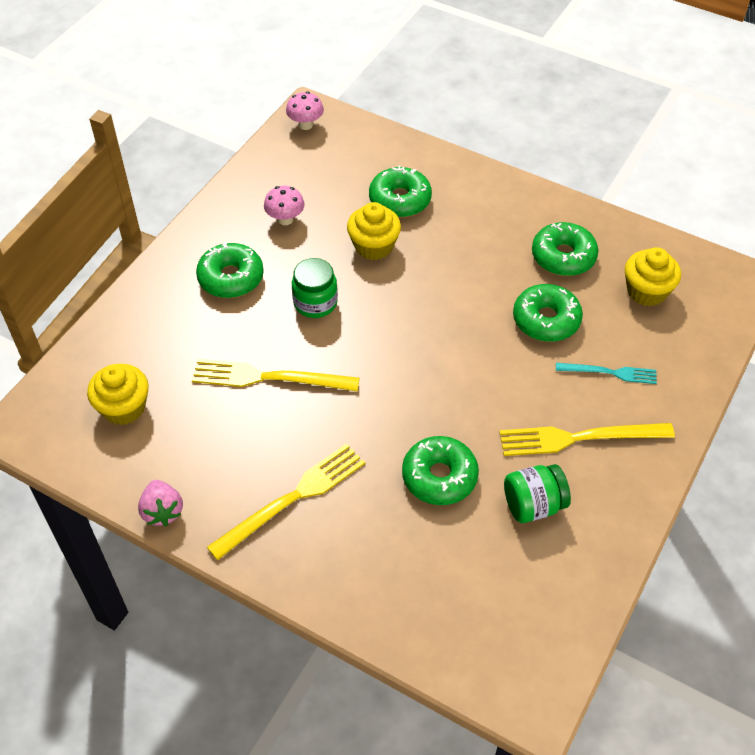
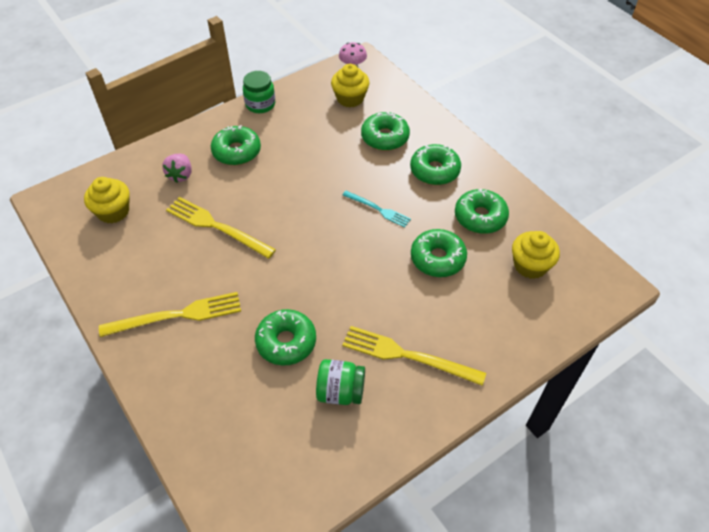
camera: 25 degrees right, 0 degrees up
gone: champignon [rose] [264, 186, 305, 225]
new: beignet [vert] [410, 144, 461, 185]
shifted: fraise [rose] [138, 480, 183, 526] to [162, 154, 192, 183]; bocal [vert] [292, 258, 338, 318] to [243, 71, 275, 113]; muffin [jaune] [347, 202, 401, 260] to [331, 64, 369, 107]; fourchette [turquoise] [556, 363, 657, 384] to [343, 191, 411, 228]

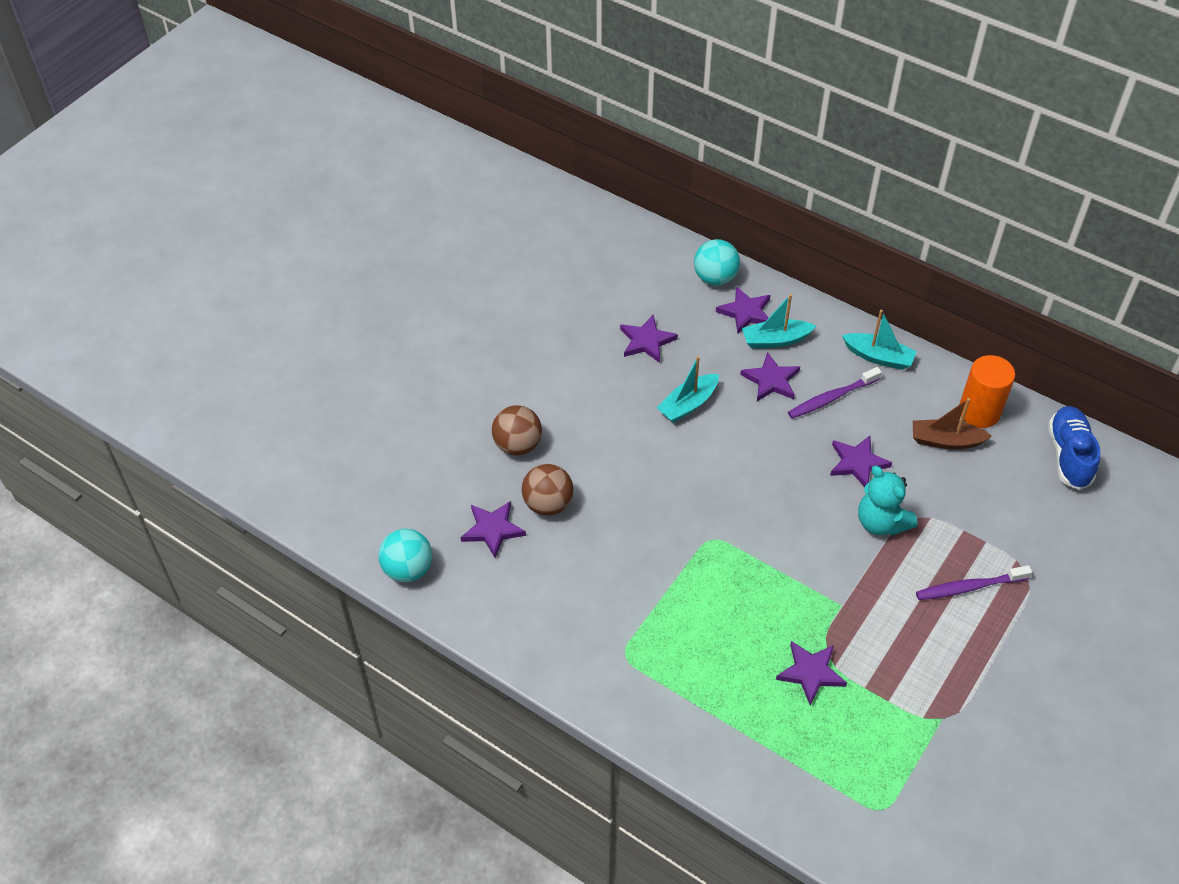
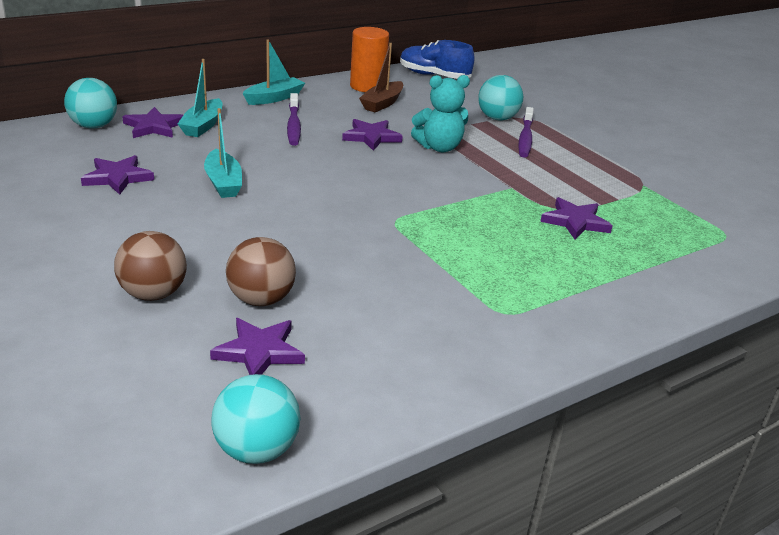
camera: 70 degrees left, 20 degrees down
gone: étoile [violet] [740, 352, 800, 401]
new: balle [turquoise] [479, 75, 523, 120]

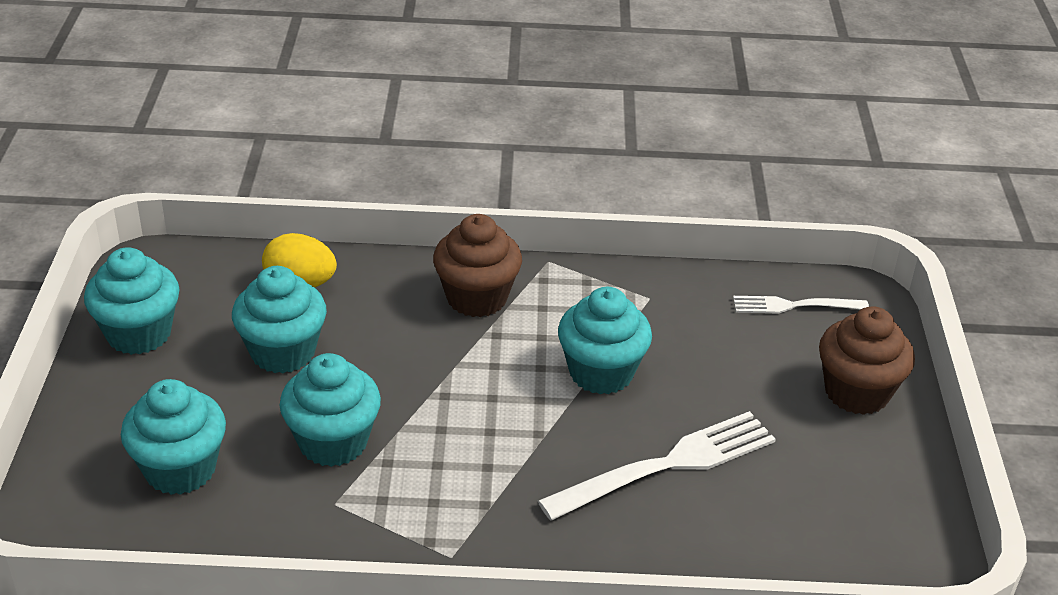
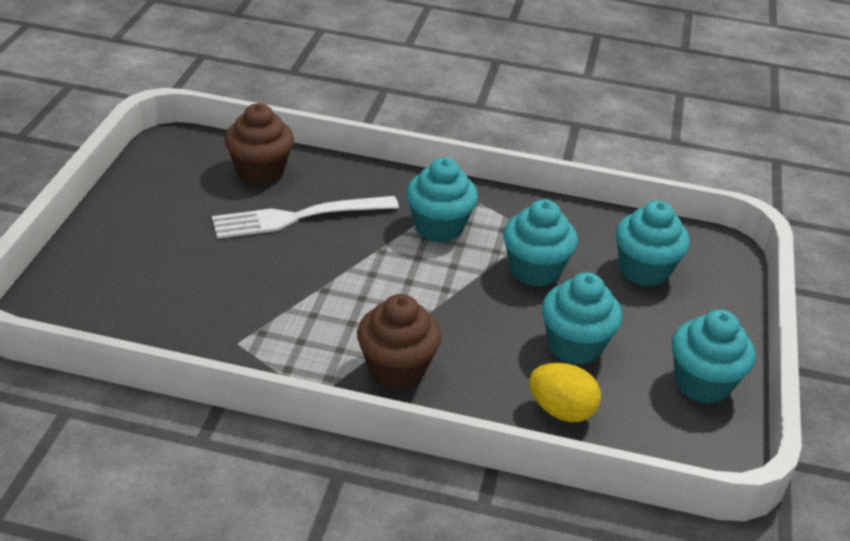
camera: 170 degrees left, 0 degrees up
gone: fourchette [blanc] [733, 296, 869, 313]
shifted: muffin [marron] [819, 306, 915, 415] to [224, 103, 294, 185]; muffin [turquoise] [558, 287, 652, 394] to [406, 158, 478, 242]

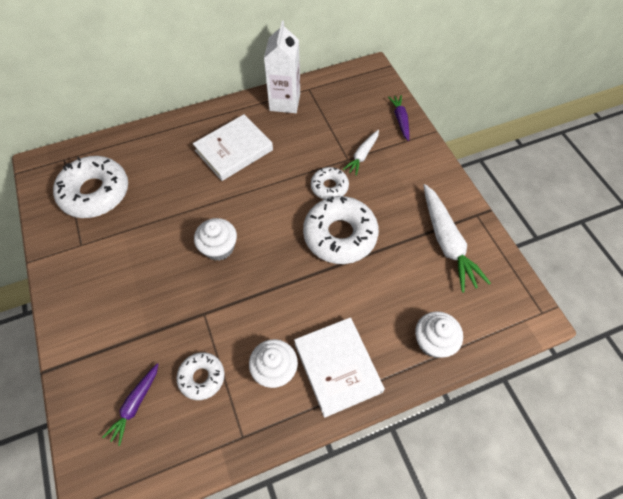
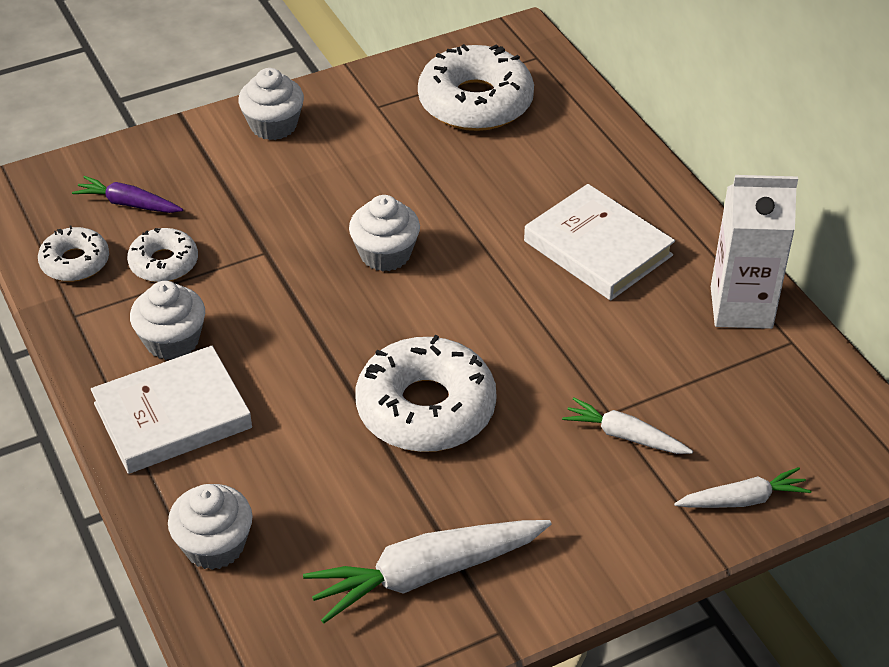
camera: 85 degrees right, 15 degrees down
new: muffin [blanc] [238, 68, 304, 140]
shifted: beignet [blanc] [311, 167, 349, 199] to [38, 225, 109, 282]
repainted: carotte [violet] [388, 95, 409, 141] to carotte [blanc] [674, 467, 811, 508]

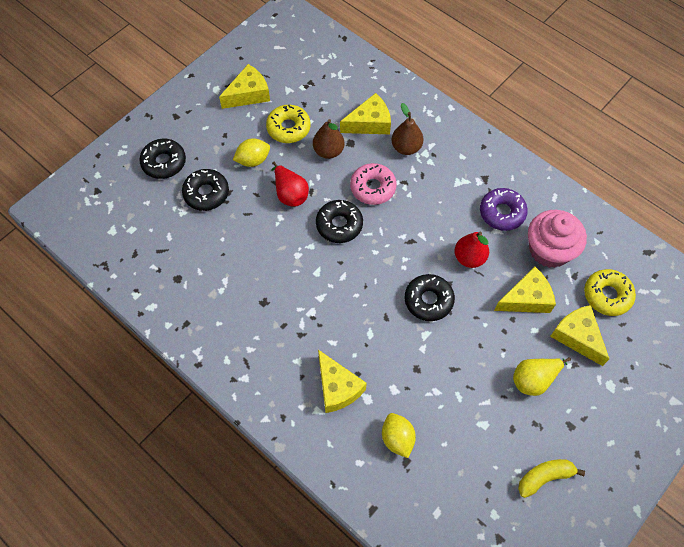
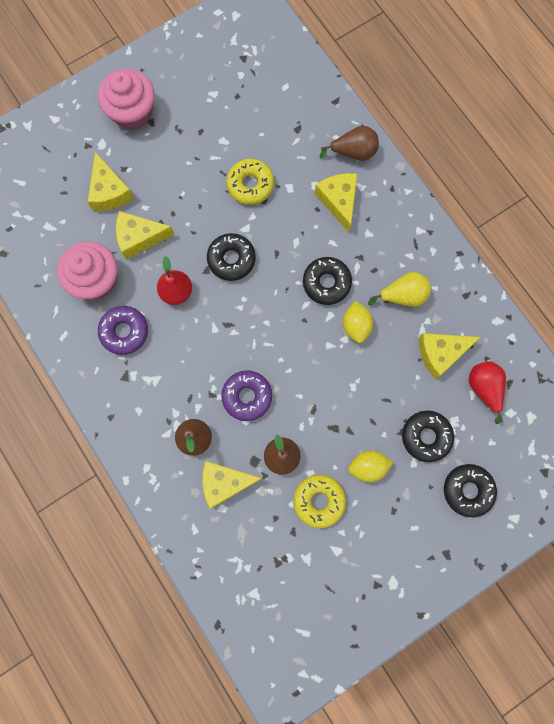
camera: 165 degrees left, 15 degrees up
gone: banane [jaune] [518, 459, 585, 498]
new: muffin [rose] [98, 69, 155, 130]; poire [marron] [320, 125, 379, 161]
shifted: beignet [jaune] [584, 269, 636, 316] to [226, 159, 274, 205]; beignet [noir] [316, 200, 363, 243] to [303, 257, 352, 305]; citron [jaune] [382, 413, 416, 458] to [343, 301, 373, 343]; poire [jaune] [513, 357, 571, 396] to [368, 272, 431, 307]; fromage [jaune] [219, 64, 270, 109] to [419, 333, 480, 379]; poire [rouge] [271, 162, 309, 207] to [469, 361, 506, 424]
repainted: beignet [rose] [350, 163, 397, 205] to beignet [violet] [221, 370, 272, 421]

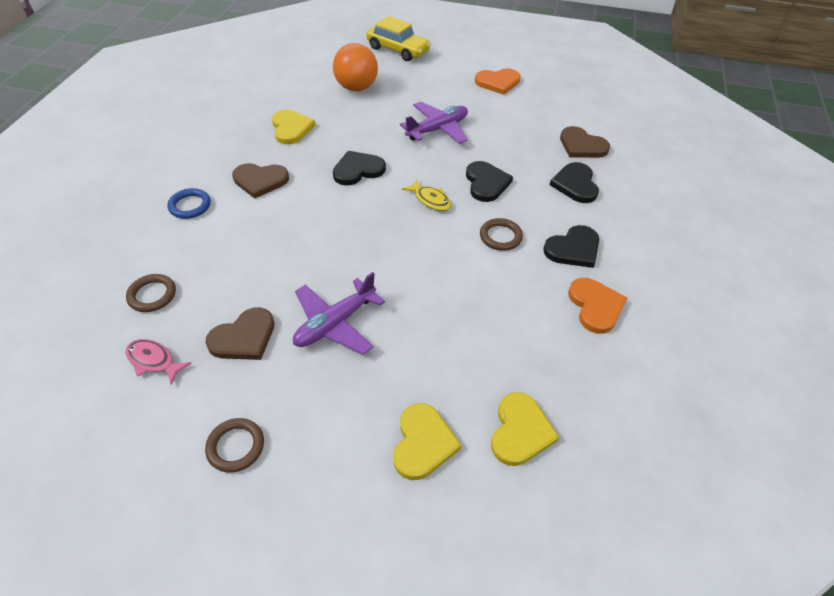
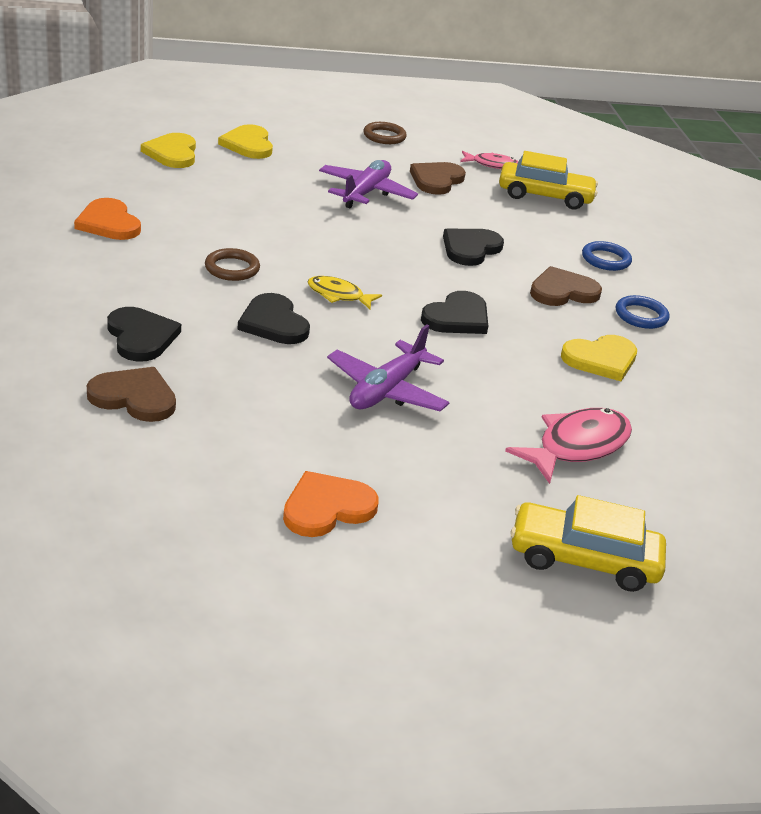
camera: 155 degrees right, 15 degrees down
new: anneau [bleu] [616, 295, 670, 329]
shifted: cœur [noir] [543, 225, 599, 268] to [443, 229, 504, 266]
swapped: anneau [marron] [126, 274, 176, 312] to voiture [jaune] [499, 151, 598, 210]; balle [orange] [333, 43, 378, 91] to poisson [rose] [505, 408, 632, 484]
rotated: cœur [jaune] [272, 110, 315, 144] = [561, 335, 637, 381] 75 degrees counterclockwise

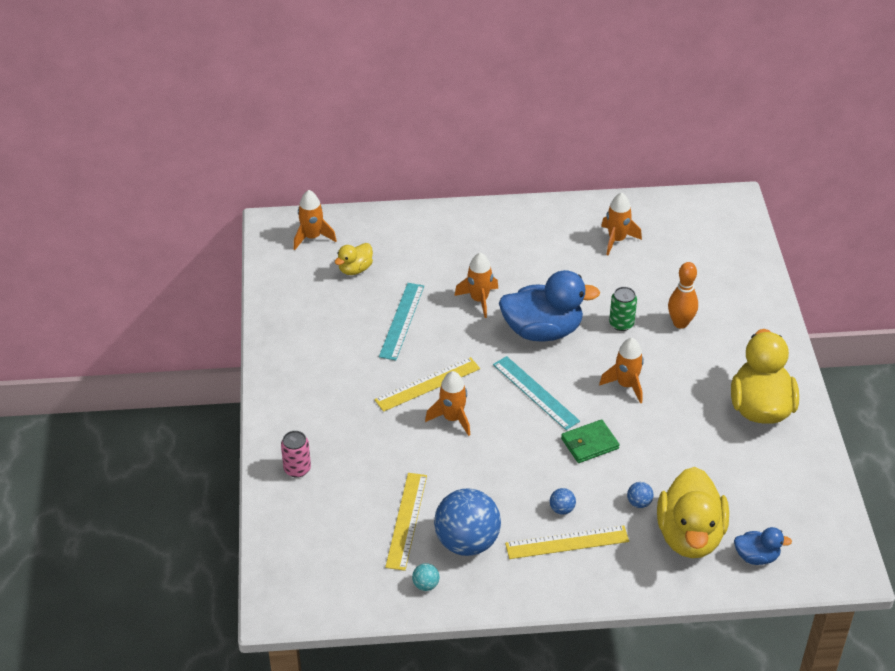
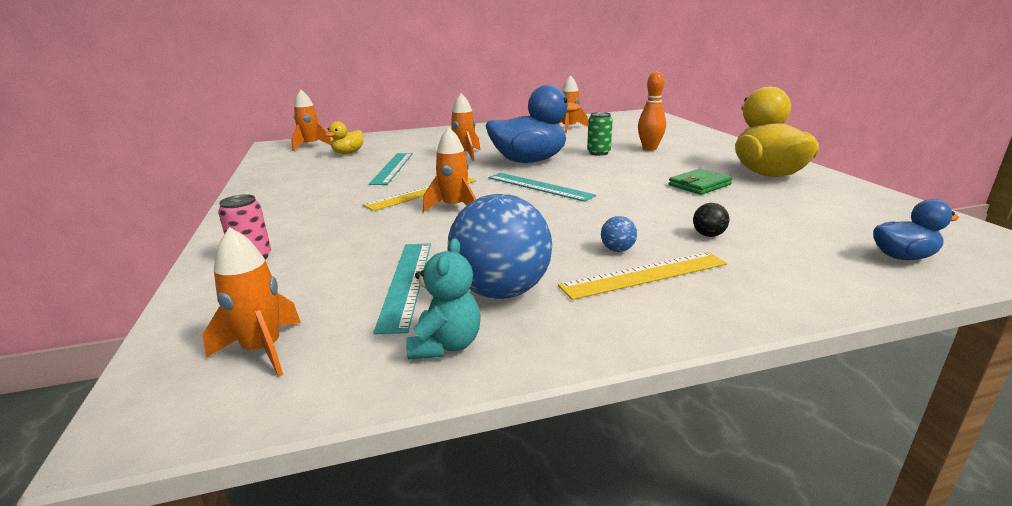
camera: 10 degrees left, 20 degrees down
gone: canard [jaune] [657, 467, 729, 558]
shifted: fusée [orange] [599, 338, 644, 404] to [203, 227, 301, 377]; portefeuille [vert] [561, 419, 620, 463] to [669, 169, 733, 195]
swapped: balle [turquoise] [412, 563, 440, 591] to ours en peluche [turquoise] [406, 238, 481, 359]
repainted: règle [jaune] [385, 473, 427, 571] to règle [turquoise] [374, 243, 431, 334]; balle [bleu] [627, 482, 654, 508] to balle [noir] [693, 203, 729, 237]

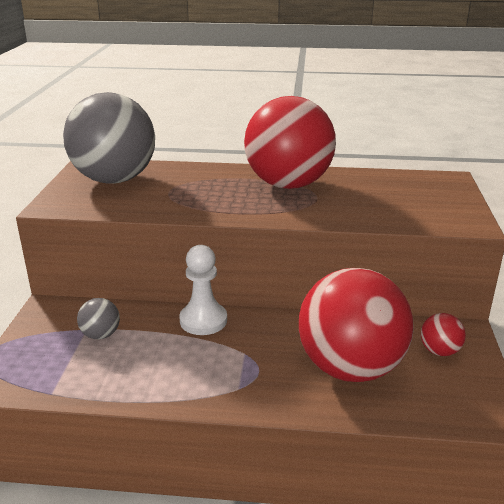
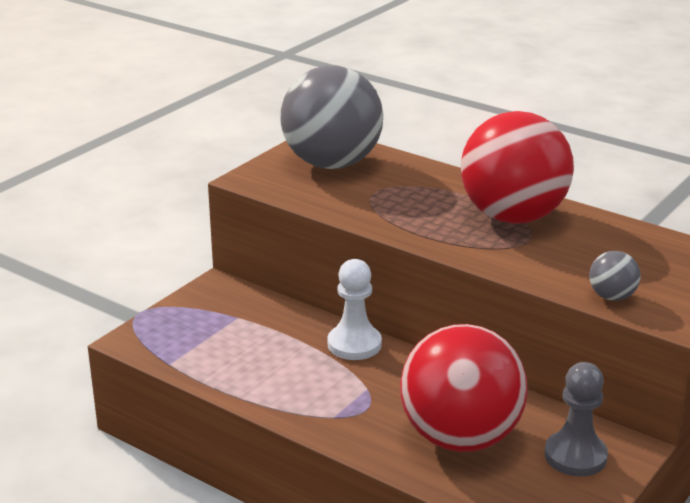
camera: 30 degrees right, 0 degrees up
shifted: balle [gris] [77, 298, 120, 339] to [589, 251, 641, 301]
swapped: balle [rouge] [421, 313, 466, 356] to pion [gris] [545, 362, 608, 477]

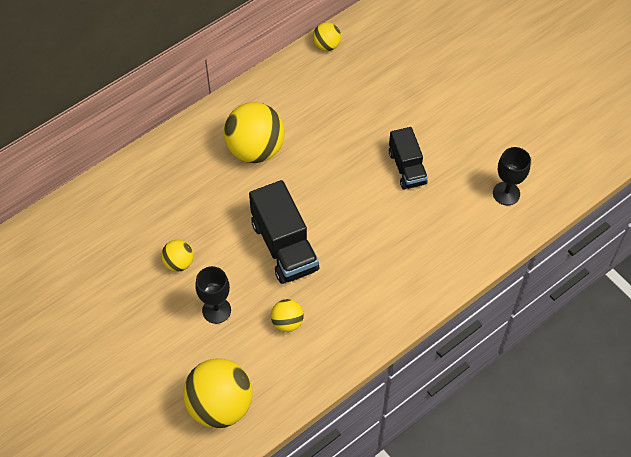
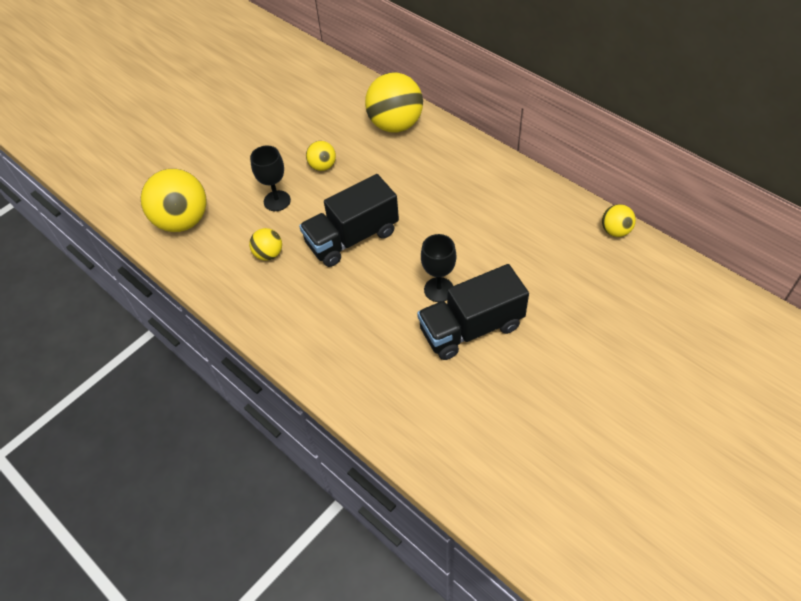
camera: 85 degrees right, 5 degrees down
shifted: balle [jaune] [224, 102, 285, 163] to [365, 73, 423, 133]; verre à pied [noir] [493, 147, 531, 205] to [421, 234, 456, 302]
scaled: camion [noir] [389, 127, 428, 190] = [417, 264, 529, 360] x1.56

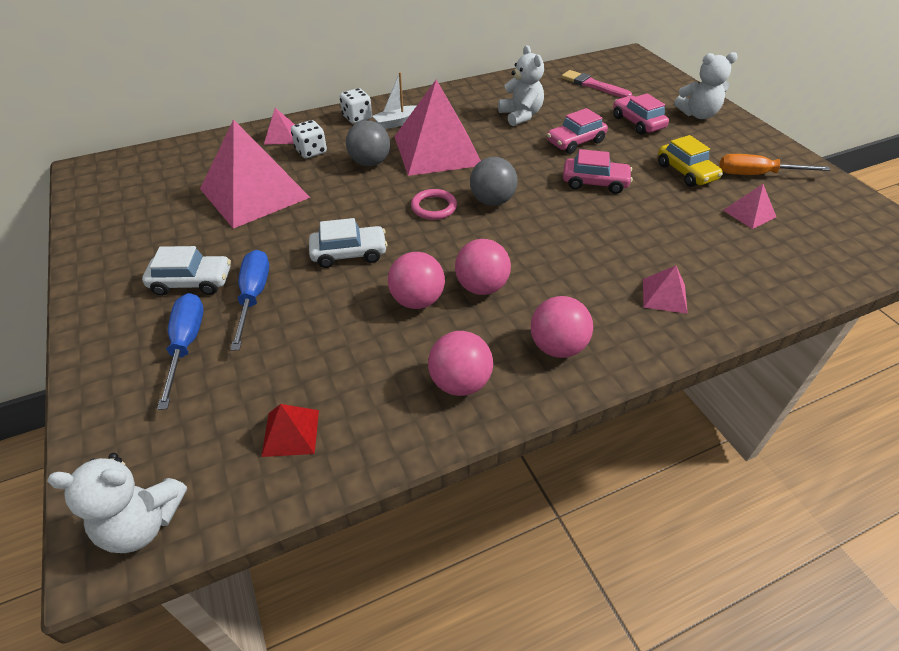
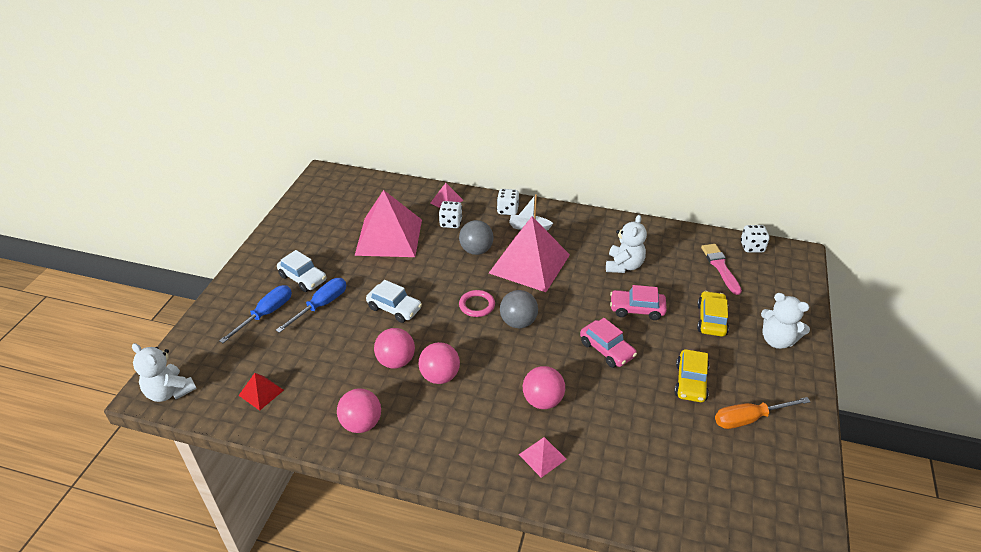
camera: 40 degrees right, 5 degrees down
gone: pyramide [rose] [723, 184, 776, 229]
new: dé [blanc] [741, 225, 769, 252]
shifted: balle [rose] [531, 296, 593, 358] to [523, 366, 565, 409]
repainted: voiture [rose] [613, 93, 669, 135] to voiture [jaune] [697, 291, 729, 336]
rotated: tournevis [orange] [720, 154, 831, 175] = [715, 397, 811, 429] 60 degrees counterclockwise

